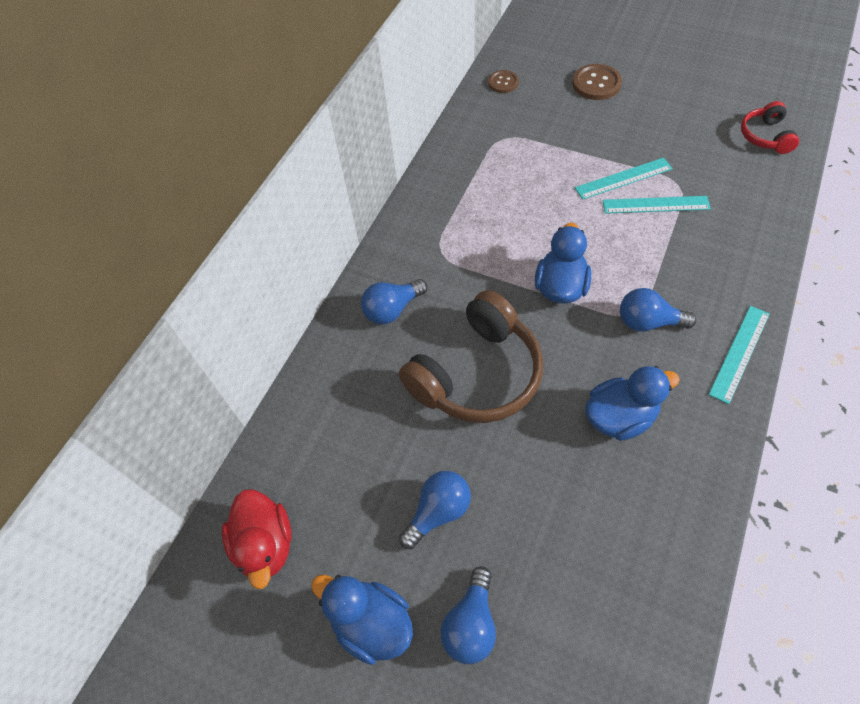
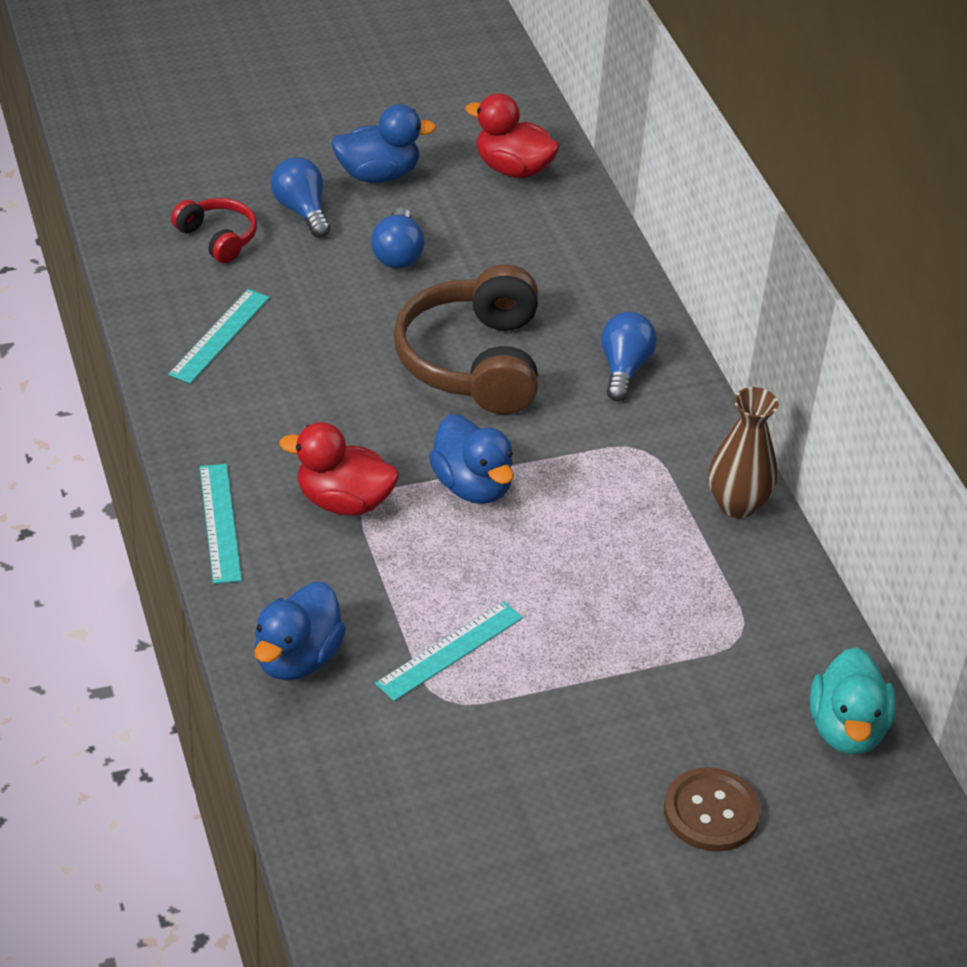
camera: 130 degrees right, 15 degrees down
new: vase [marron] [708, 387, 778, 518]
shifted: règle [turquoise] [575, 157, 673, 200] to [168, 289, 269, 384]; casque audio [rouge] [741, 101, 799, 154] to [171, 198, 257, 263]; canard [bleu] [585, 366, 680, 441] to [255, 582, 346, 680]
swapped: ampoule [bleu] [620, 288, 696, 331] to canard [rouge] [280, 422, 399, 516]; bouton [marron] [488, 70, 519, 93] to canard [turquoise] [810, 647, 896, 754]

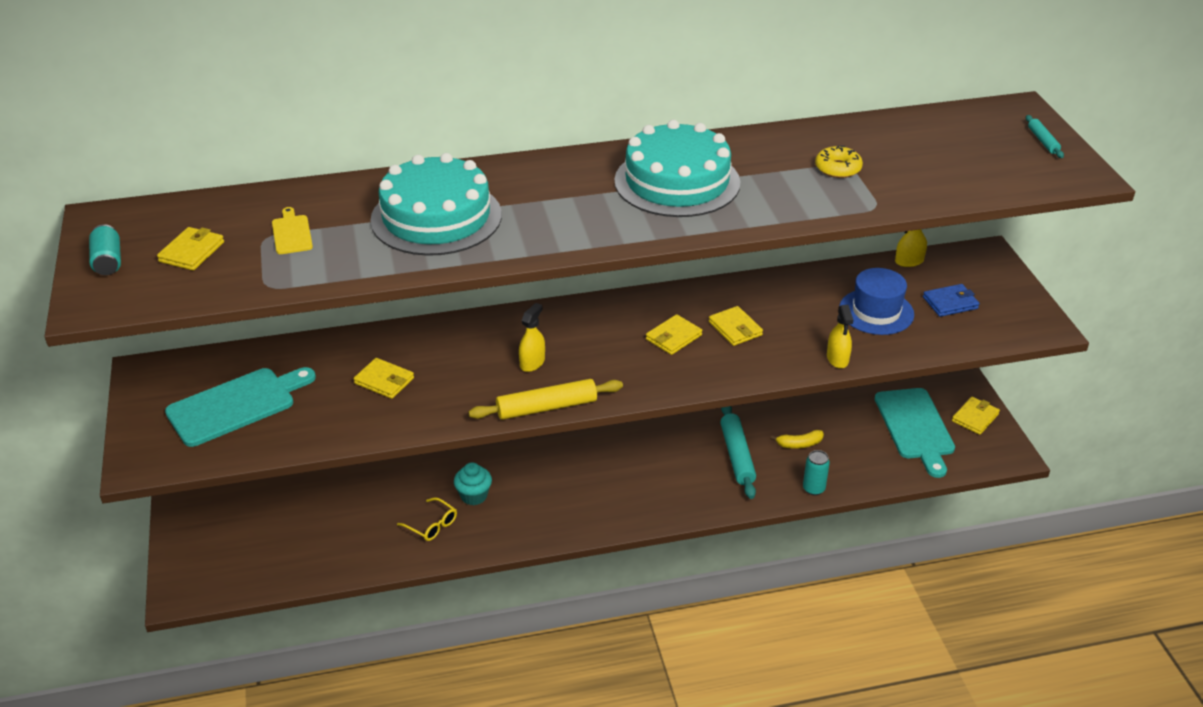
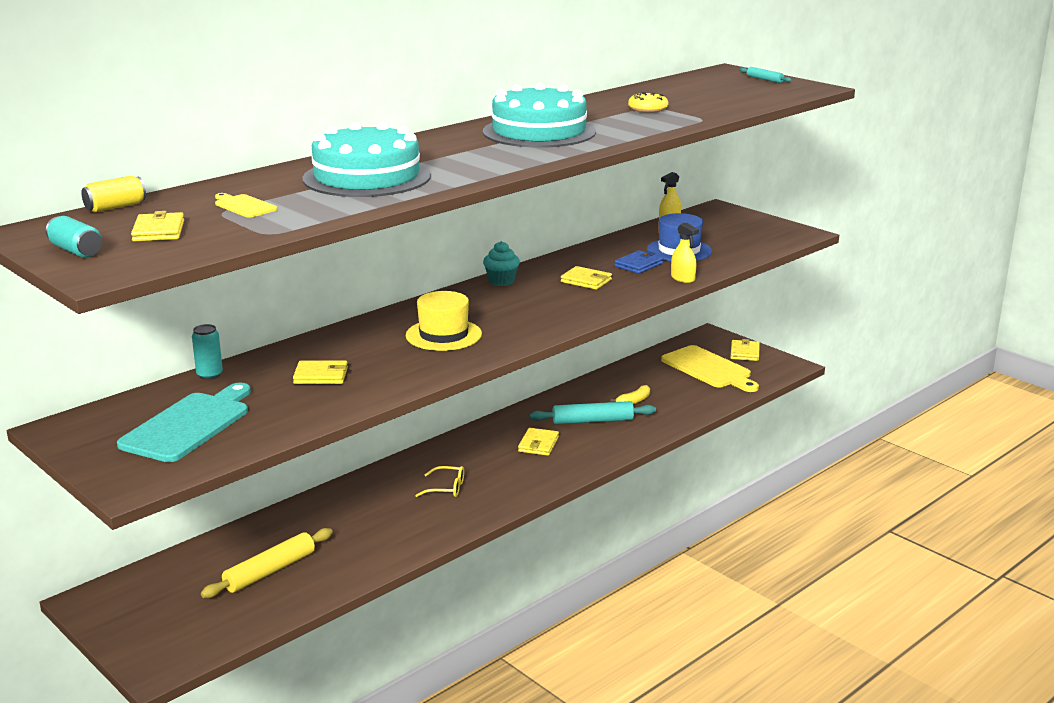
camera: 30 degrees left, 15 degrees down
new: canette [jaune] [82, 176, 146, 212]
shifted: canette [turquoise] [803, 450, 830, 496] to [192, 324, 223, 380]; rouleau à pâtisserie [jaune] [468, 379, 623, 420] to [201, 528, 333, 598]; lunettes [jaune] [397, 498, 457, 541] to [415, 466, 464, 497]; muffin [turquoise] [454, 462, 492, 506] to [483, 241, 520, 286]; portefeuille [jaune] [646, 314, 702, 355] to [518, 428, 559, 456]; portefeuille [bleu] [923, 284, 980, 317] to [615, 250, 663, 274]
swapped: vaporisateur [jaune] [519, 303, 545, 372] to chapeau [jaune] [406, 291, 482, 351]
repainted: planche à découper [turquoise] [875, 388, 955, 478] to planche à découper [jaune] [661, 345, 759, 392]
rotated: rouleau à pâtisserie [turquoise] [720, 406, 756, 499] = [530, 401, 656, 424] 60 degrees counterclockwise

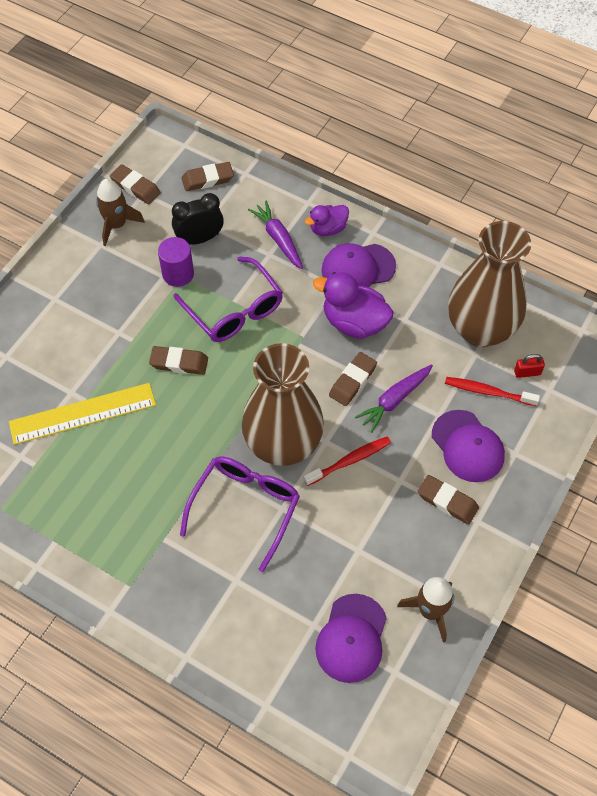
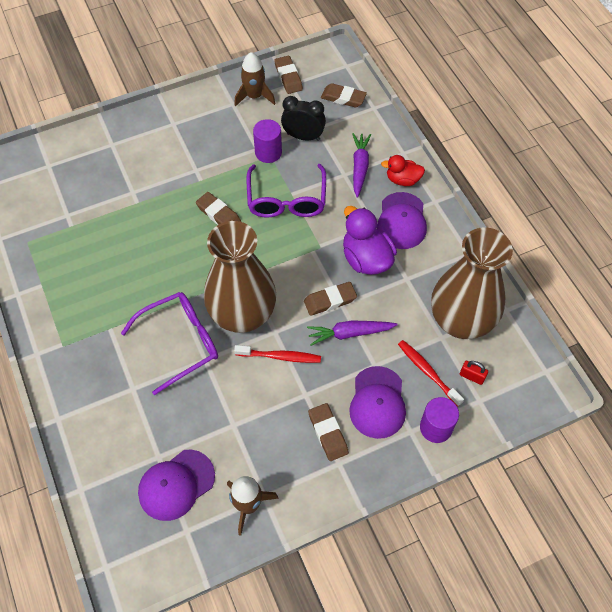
camera: 35 degrees right, 0 degrees up
gone: règle [jaune] [9, 383, 156, 445]
new: cylindre [violet] [420, 397, 459, 443]
repainted: canard [violet] [305, 205, 349, 236] to canard [rouge] [381, 155, 425, 186]
rotated: casquette [violet] [322, 243, 396, 287] = [377, 192, 427, 249] 105 degrees counterclockwise

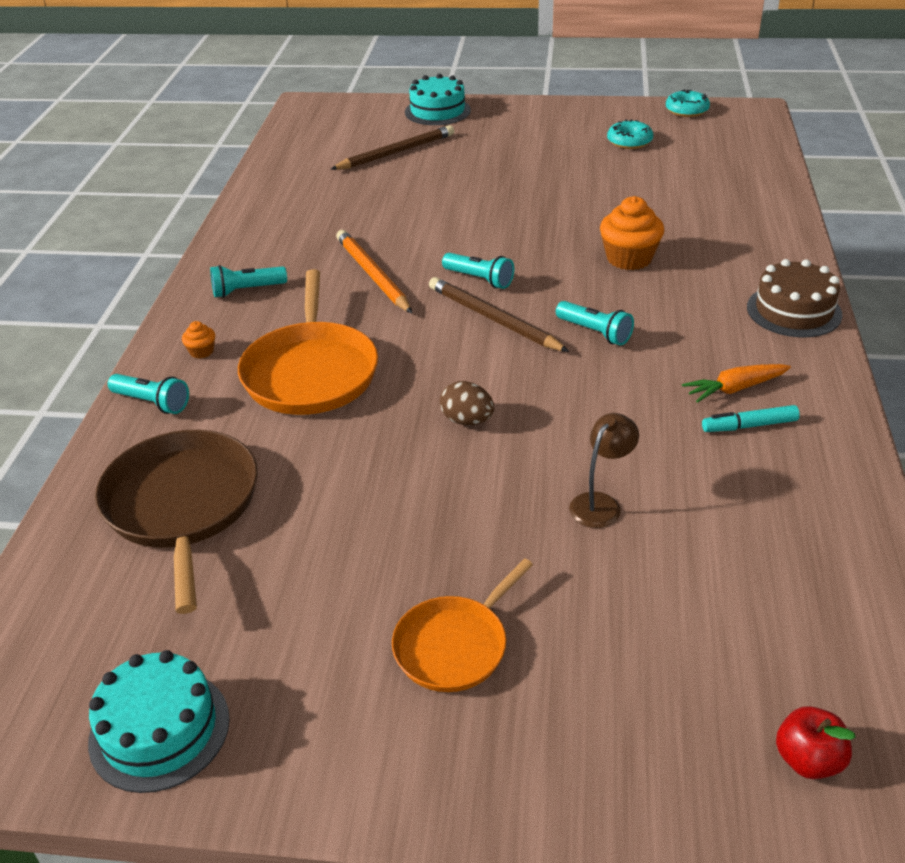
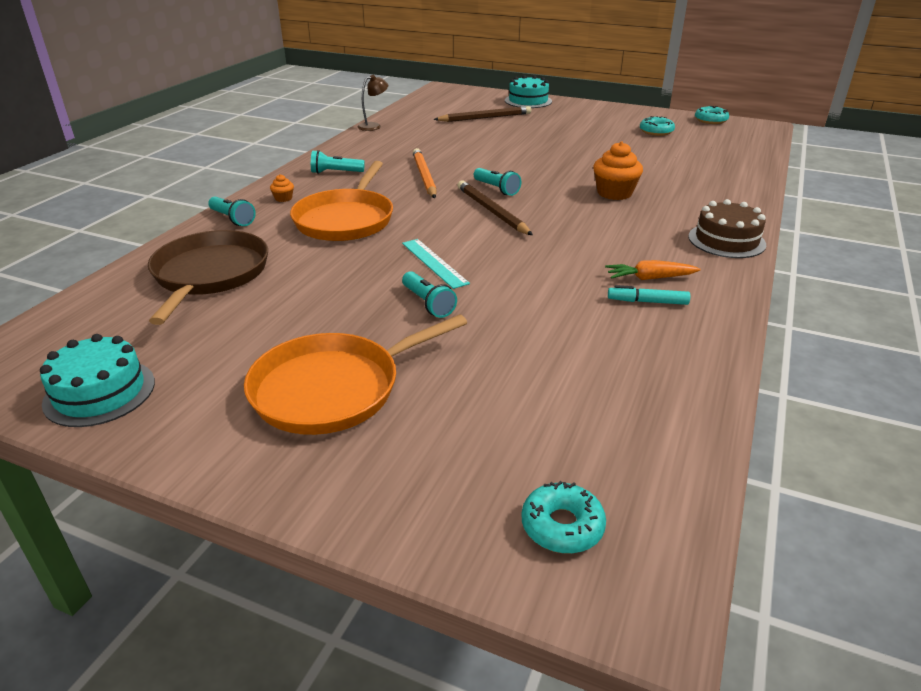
camera: 15 degrees right, 5 degrees down
shifted: lampe [marron] [569, 413, 639, 528] to [358, 75, 388, 131]; lampe de poche [turquoise] [556, 301, 634, 346] to [402, 271, 457, 318]
swapped: œuf [marron] [440, 381, 494, 426] to règle [turquoise] [402, 239, 470, 289]; pomme [rouge] [776, 706, 856, 779] to beignet [turquoise] [522, 481, 606, 554]
scaled: poêle [orange] [392, 558, 533, 692] = [244, 314, 467, 435] x1.64

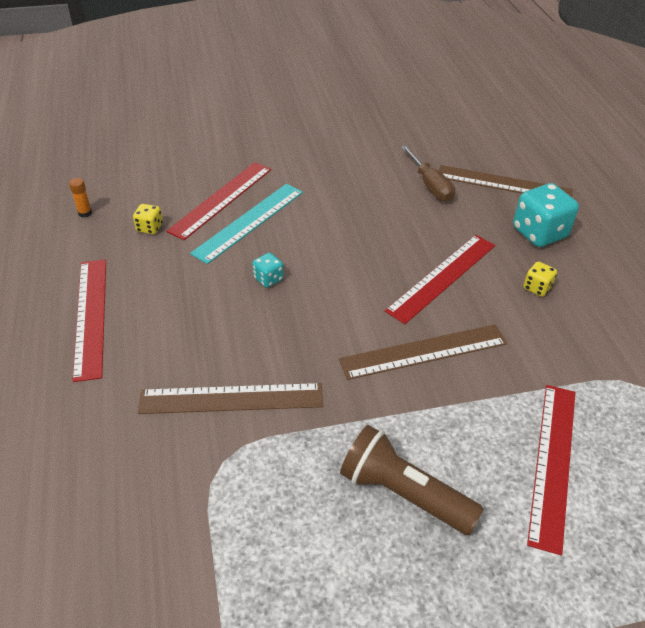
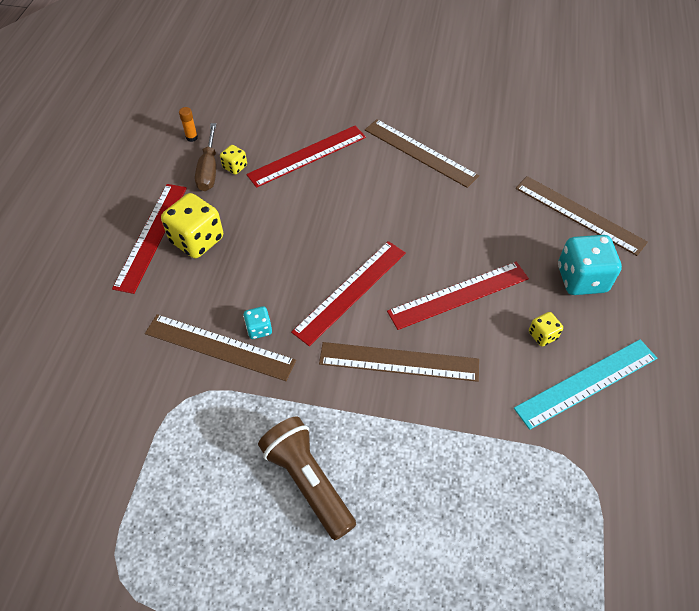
camera: 25 degrees right, 10 degrees up
new: dé [jaune] [161, 193, 223, 258]; règle [marron] [365, 119, 479, 188]
shifted: tournevis [marron] [401, 146, 455, 202] to [195, 123, 216, 191]; dé [turquoise] [252, 253, 284, 288] to [243, 306, 272, 339]; règle [rouge] [527, 385, 575, 556] to [291, 241, 406, 346]; règle [turquoise] [190, 184, 303, 264] to [514, 339, 657, 430]

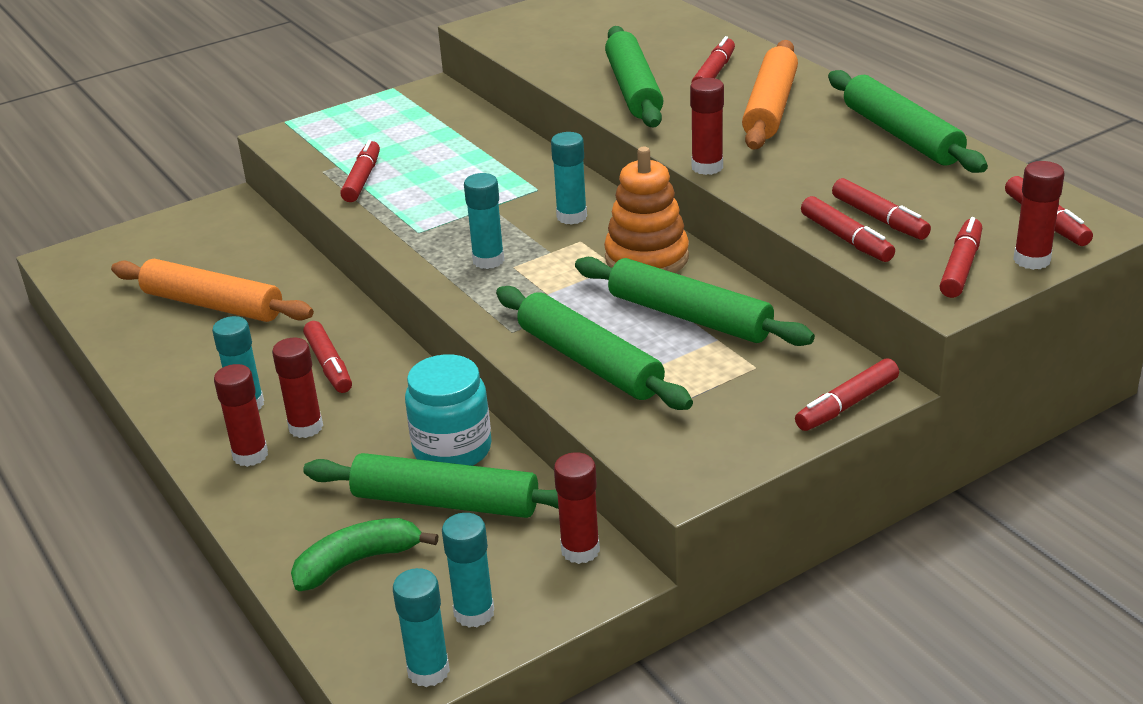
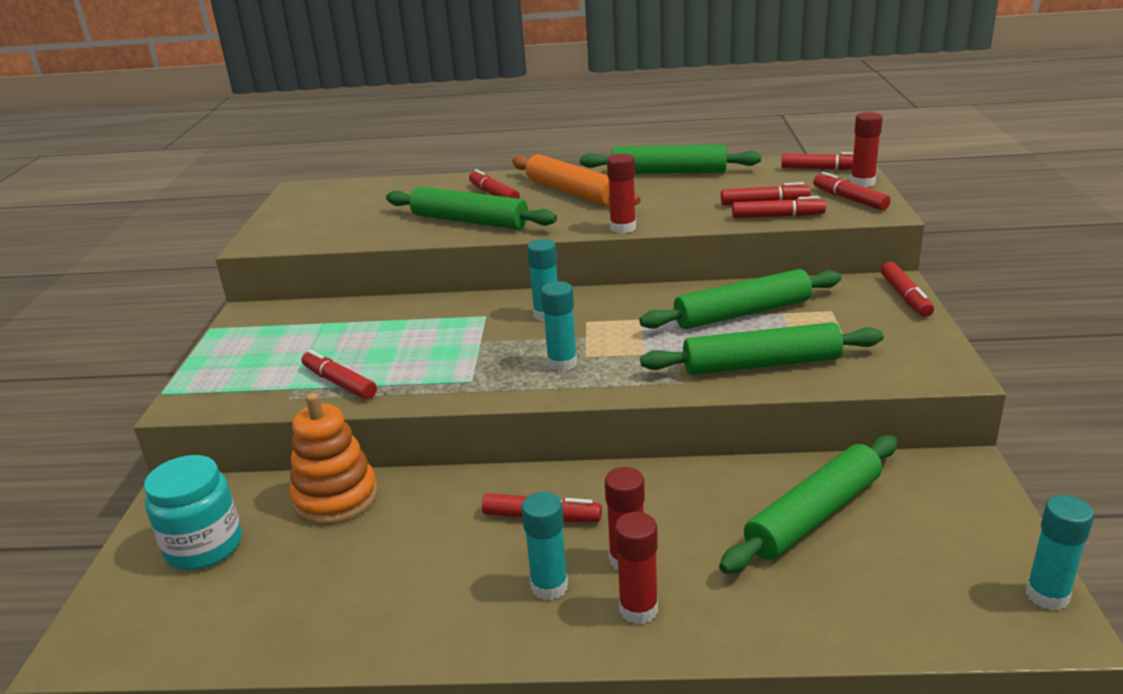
camera: 55 degrees left, 5 degrees down
gone: rouleau à pâtisserie [orange] [111, 259, 314, 322]; banane [vert] [291, 518, 438, 591]; bâton de colle [turquoise] [442, 513, 494, 627]; bâton de colle [rouge] [554, 452, 600, 564]
shifted: bocal [turquoise] [405, 354, 492, 466] to [144, 455, 242, 570]; jouet à empiler [orange] [604, 147, 689, 273] to [289, 393, 378, 525]

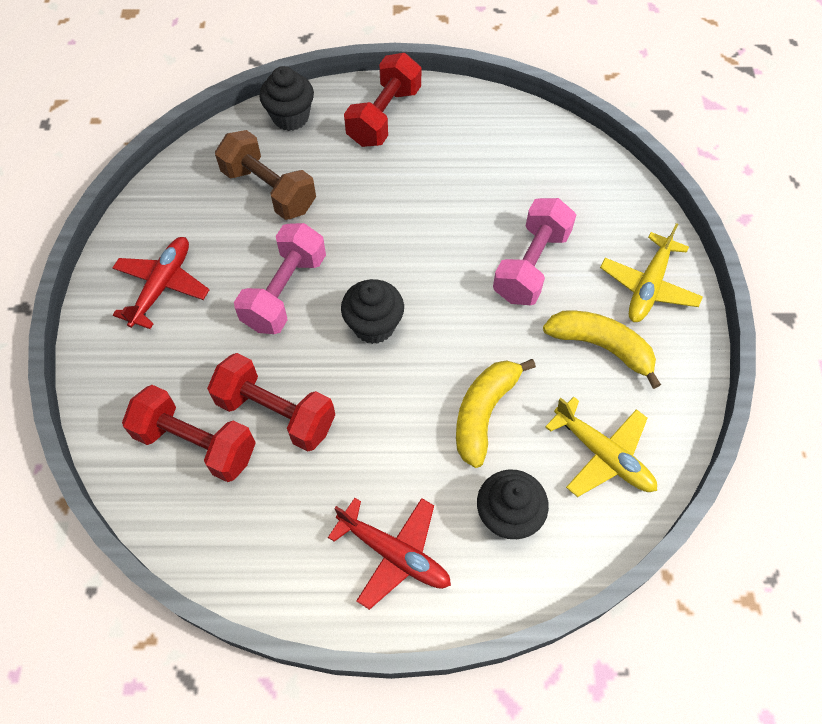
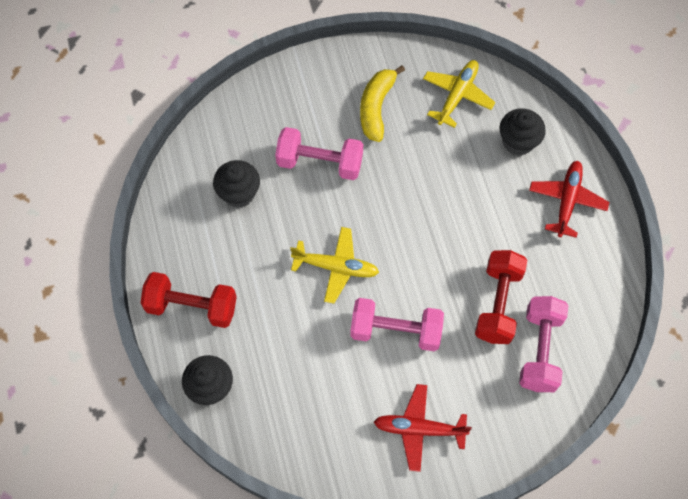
camera: 105 degrees left, 5 degrees up
gone: haltère [marron] [215, 130, 316, 220]; banane [jaune] [456, 359, 536, 468]
shifted: muffin [noir] [341, 279, 404, 344] to [213, 160, 260, 208]; avion [jaune] [600, 223, 703, 322] to [290, 227, 379, 304]
repainted: haltère [rouge] [122, 385, 256, 482] to haltère [rose] [519, 296, 568, 392]

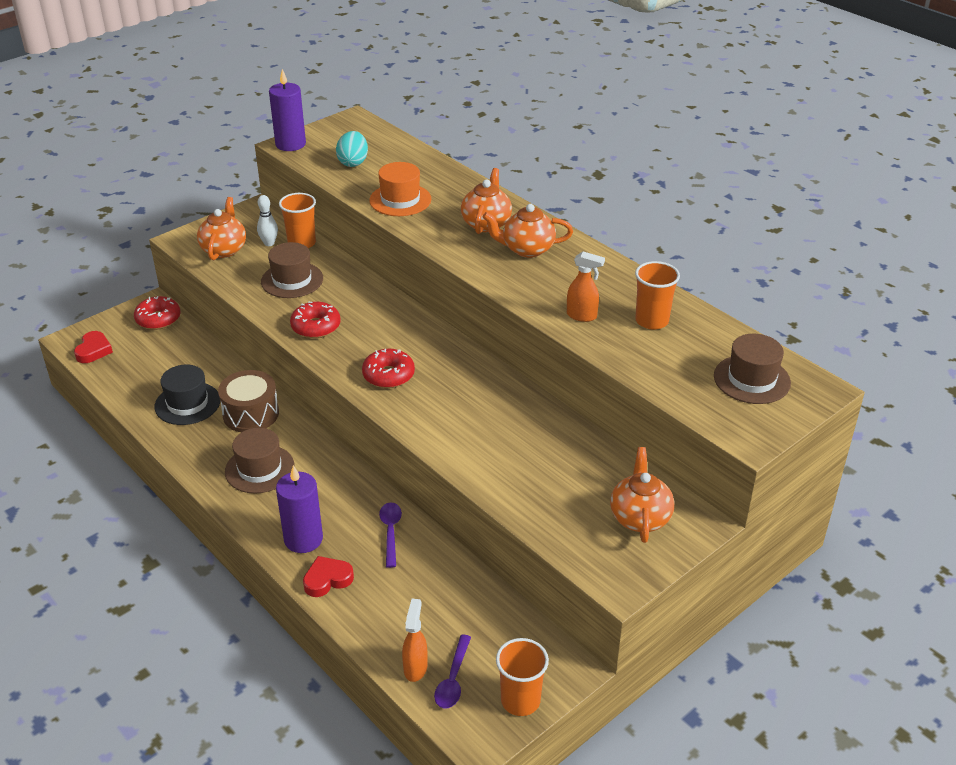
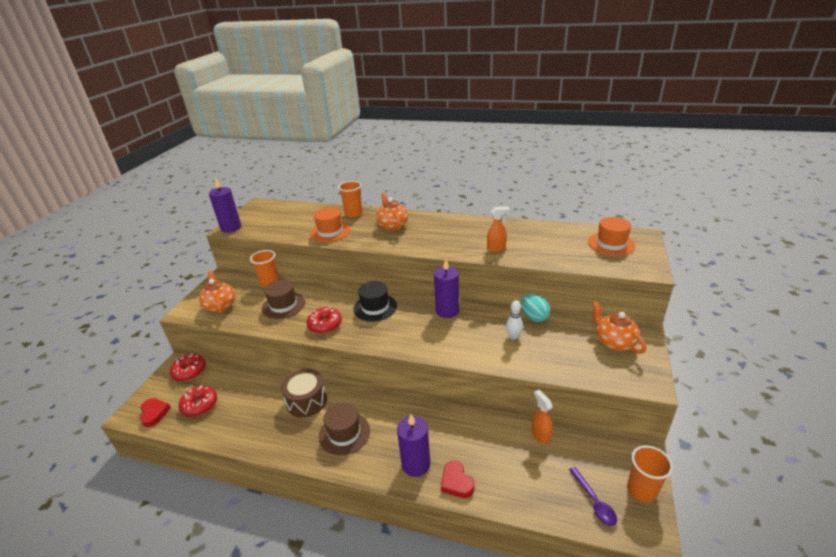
camera: 30 degrees left, 5 degrees down
gone: cuillère [violet] [379, 502, 402, 568]; théière [orange] [483, 204, 573, 258]
new: bougie [violet] [434, 259, 459, 318]
shifted: beignet [rouge] [362, 349, 415, 388] to [179, 385, 217, 417]; gobelet [orange] [635, 261, 680, 330] to [338, 181, 363, 217]; chapeau [noir] [154, 365, 220, 425] to [353, 281, 397, 322]; quille [blanc] [257, 195, 278, 246] to [506, 300, 523, 340]; œuf [turquoise] [336, 131, 368, 167] to [521, 294, 550, 322]; vaporisateur [orange] [402, 599, 428, 682] to [532, 390, 553, 444]
repainted: chapeau [marron] [714, 334, 791, 404] to chapeau [orange] [588, 217, 636, 256]
rotated: cœur [rouge] [303, 556, 354, 597] = [441, 461, 474, 498] 60 degrees counterclockwise

